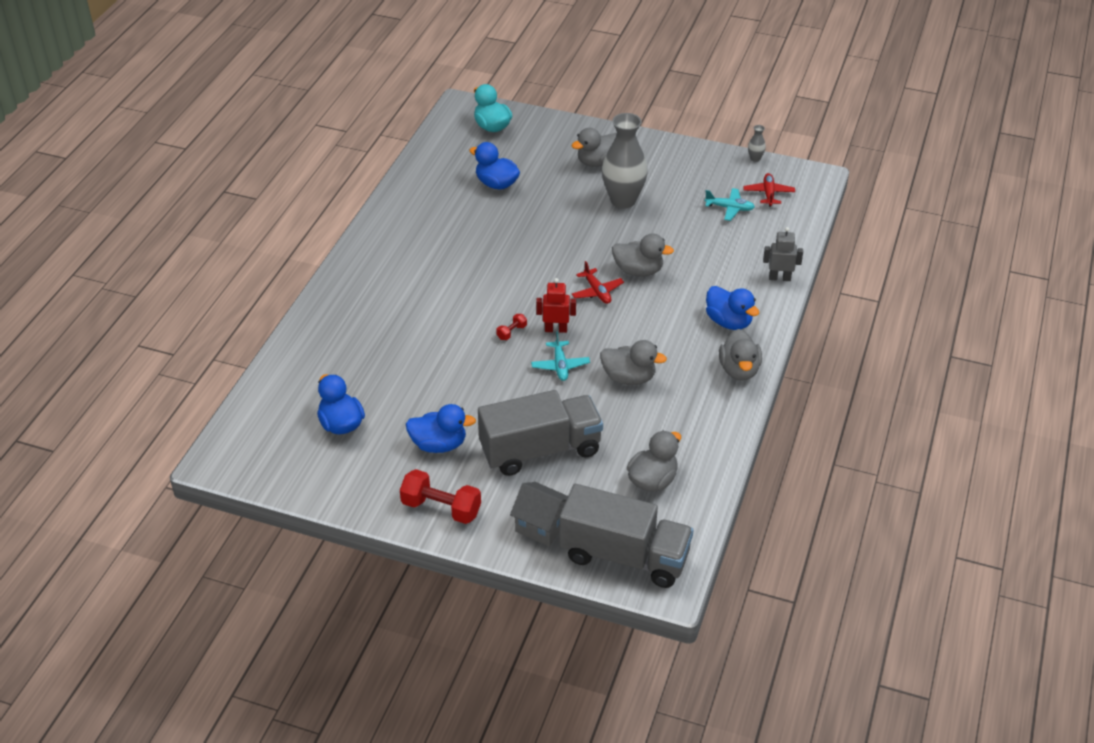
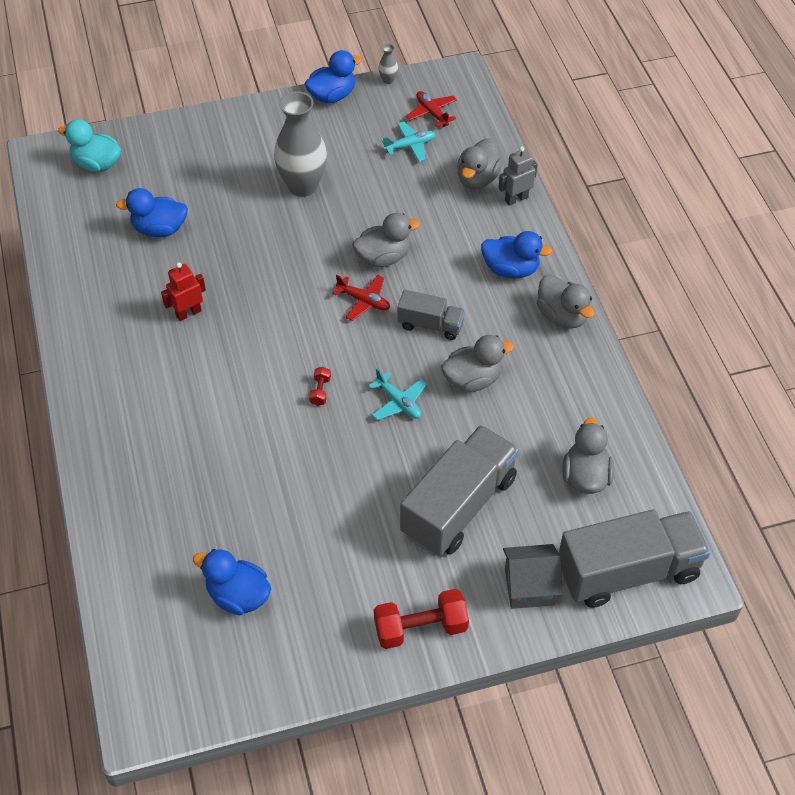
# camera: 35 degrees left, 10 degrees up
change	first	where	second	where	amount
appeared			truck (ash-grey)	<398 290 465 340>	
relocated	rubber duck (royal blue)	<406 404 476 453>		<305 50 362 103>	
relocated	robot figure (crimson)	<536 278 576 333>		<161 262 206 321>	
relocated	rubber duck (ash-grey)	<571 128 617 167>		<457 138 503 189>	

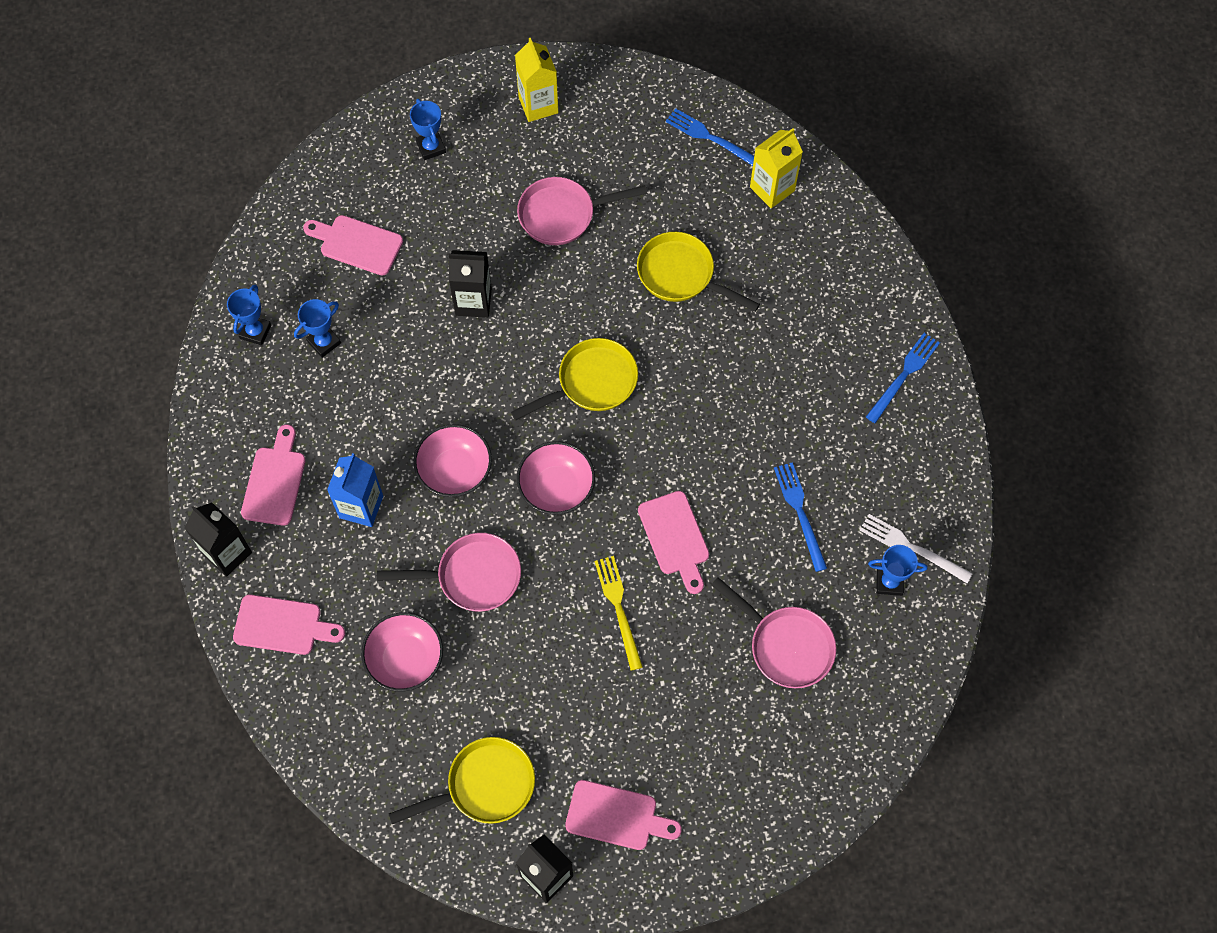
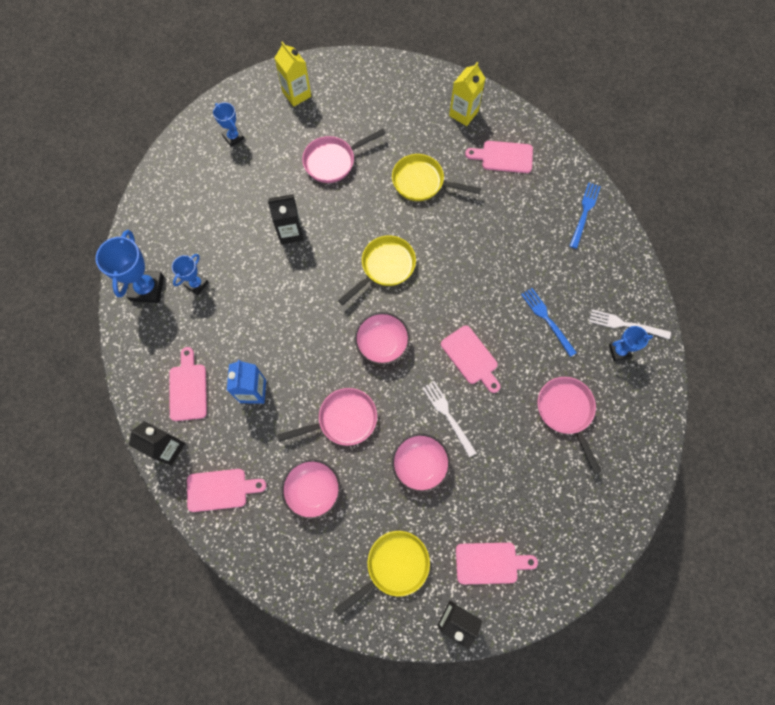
# camera: 15 degrees left, 5 degrees up
change	first	where	second	where	amount
missing	dinner fork (royal blue)	<666 108 754 166>			
relocated	bread board (pink)	<303 215 403 276>		<465 141 533 173>	
relocated	serving bowl (pink)	<414 424 492 497>		<392 434 450 492>	
colour	dinner fork (bright yellow)	<594 556 643 671>	dinner fork (snow-white)	<423 381 477 457>	
spun	frying pan (pink)	<711 577 836 688>		<537 377 601 474>	135 degrees counterclockwise
size	award cup (royal blue)	<227 284 271 346>		<96 230 164 303>	x1.72

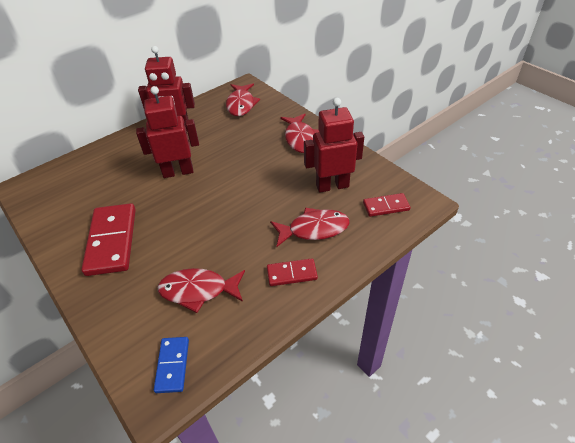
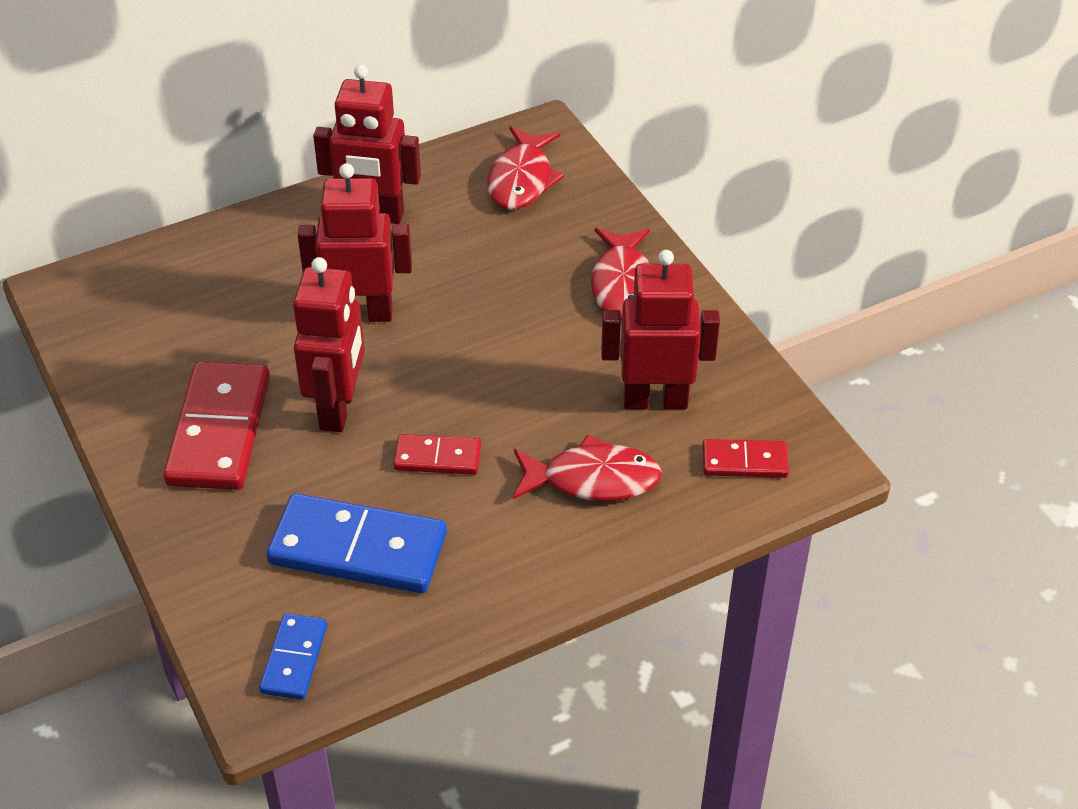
# camera: 10 degrees right, 0 degrees up
change	first	where	second	where	amount
appeared			robot figure (crimson)	<293 257 365 432>	
relocated	domino piece (crimson)	<267 258 318 286>		<394 434 481 475>	
exchanged	fish figure (crimson)	<158 268 245 313>	domino piece (royal blue)	<267 493 447 593>	

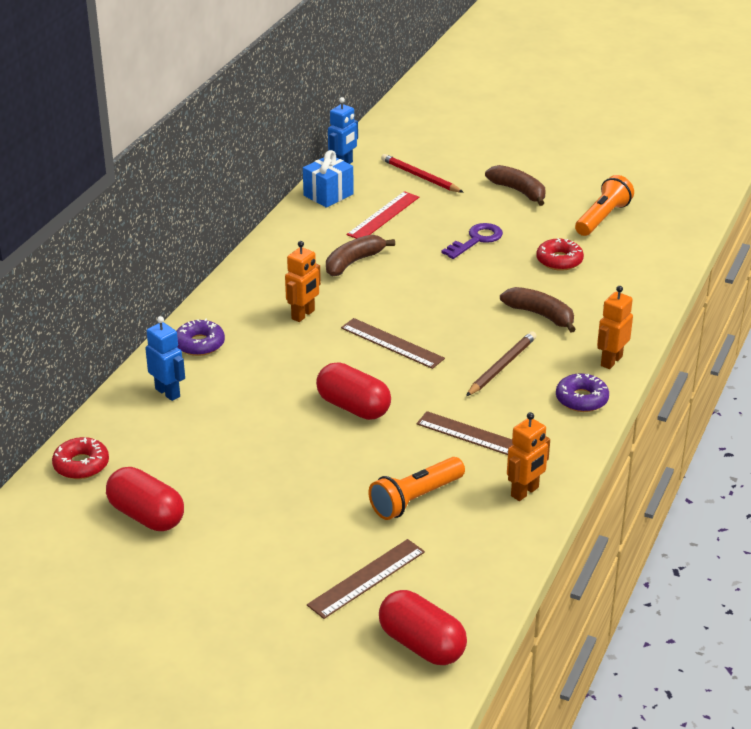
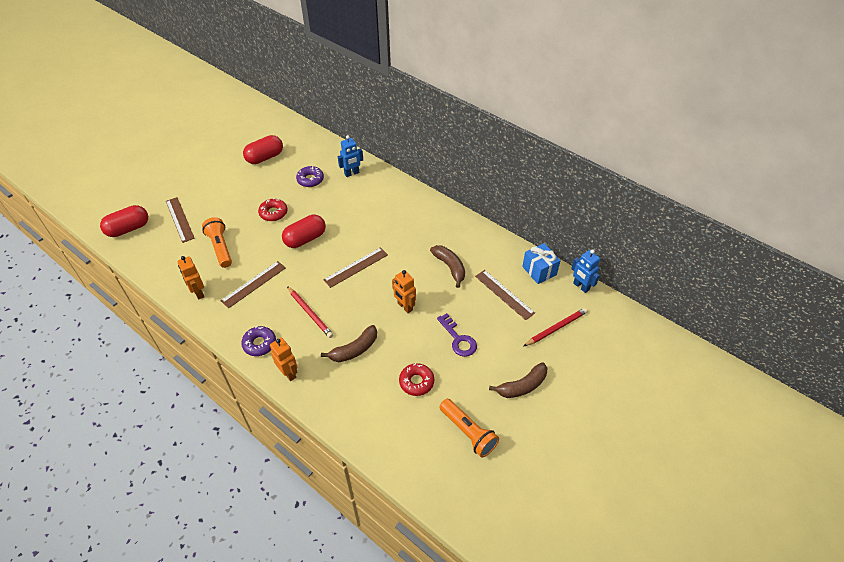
# camera: 105 degrees right, 15 degrees up
change	first	where	second	where	amount
relocated	doughnut (crimson)	<52 437 109 479>		<258 198 288 221>	
relocated	doughnut (purple)	<177 319 225 356>		<296 166 324 187>	
relocated	robot figure (orange)	<285 241 321 322>		<392 270 416 313>	
colour	straightedge (crimson)	<347 191 419 239>	straightedge (russet)	<475 270 535 320>	
colour	lead pencil (russet)	<466 331 537 396>	lead pencil (crimson)	<287 286 333 338>	

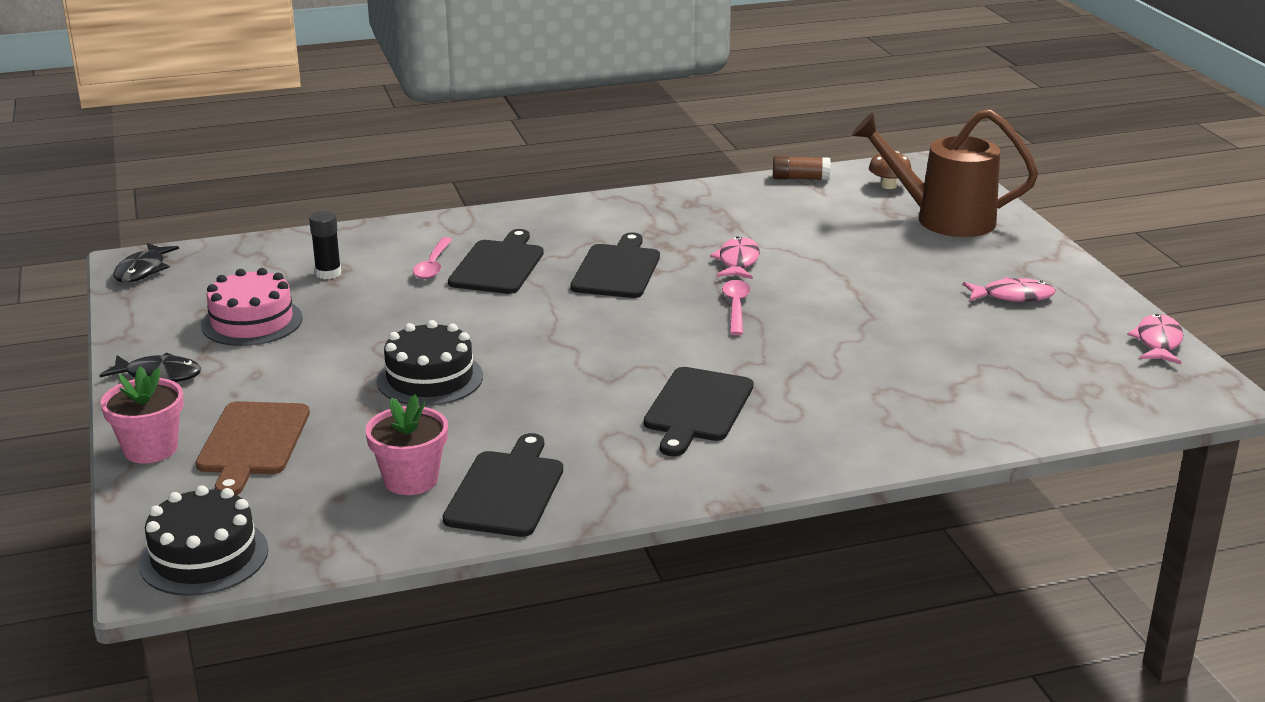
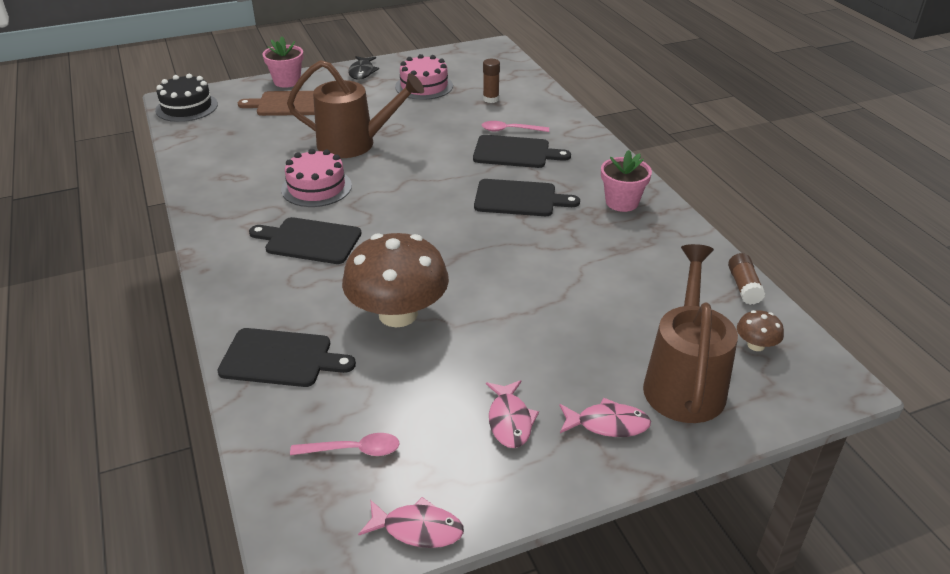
# camera: 85 degrees right, 10 degrees up
change	first	where	second	where	amount
missing	fish figure (jet-black)	<113 243 179 283>			
appeared			gateau (pink)	<281 149 352 207>	
appeared			fungus (russet)	<342 233 449 327>	
relocated	potted plant (pink)	<365 395 448 495>		<601 150 652 212>	
relocated	bread board (jet-black)	<443 433 563 537>		<217 328 356 387>	
relocated	fish figure (pink)	<710 237 760 279>		<559 398 651 437>	
relocated	tablespoon (pink)	<722 280 750 335>		<290 433 400 456>	
exchanged	gateau (jet-black)	<377 320 483 406>	watering pot (russet)	<287 60 424 158>	
colour	stick of glue (jet-black)	<309 211 341 279>	stick of glue (russet)	<483 59 500 103>	

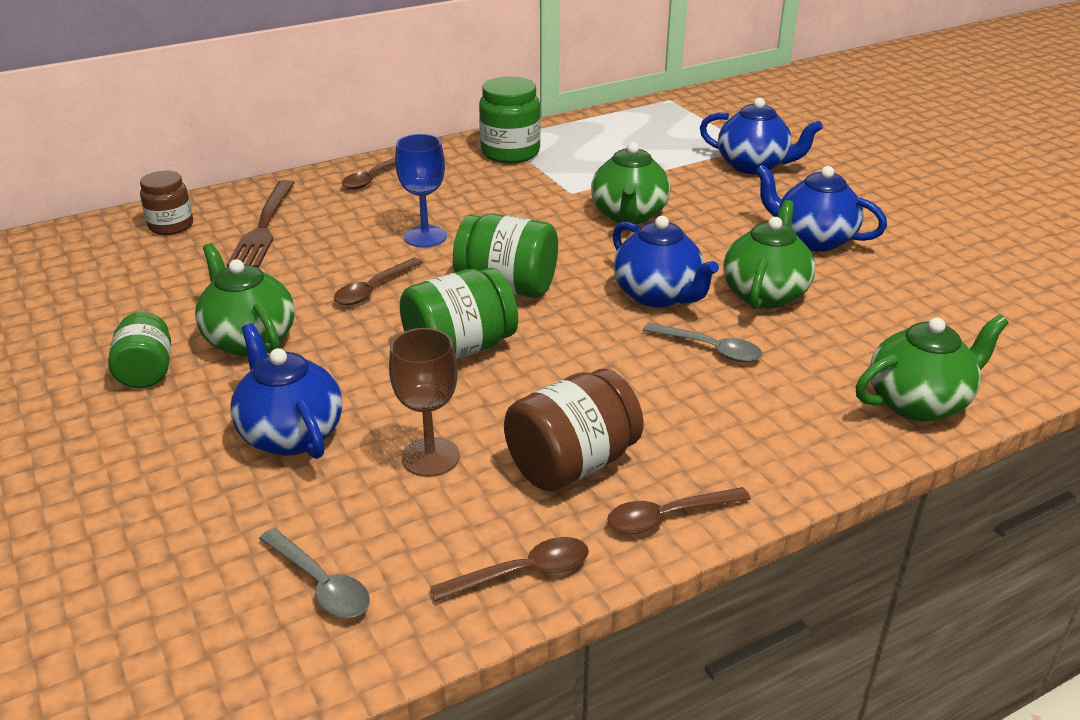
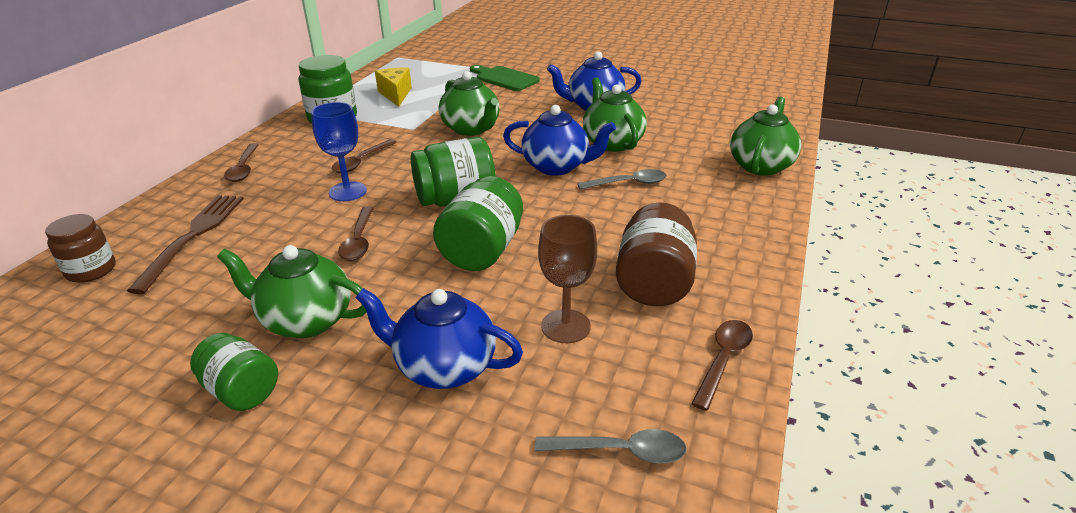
# camera: 40 degrees left, 0 degrees up
change	first	where	second	where	amount
appeared			cheese wedge (bright yellow)	<375 67 412 107>	
relocated	tablespoon (russet)	<607 487 751 534>		<332 139 397 173>	
exchanged	china teapot (royal blue)	<700 98 823 174>	bread board (leaf-green)	<470 65 540 91>	
spun	dinner fork (russet)	<226 180 294 268>		<127 195 244 294>	135 degrees counterclockwise

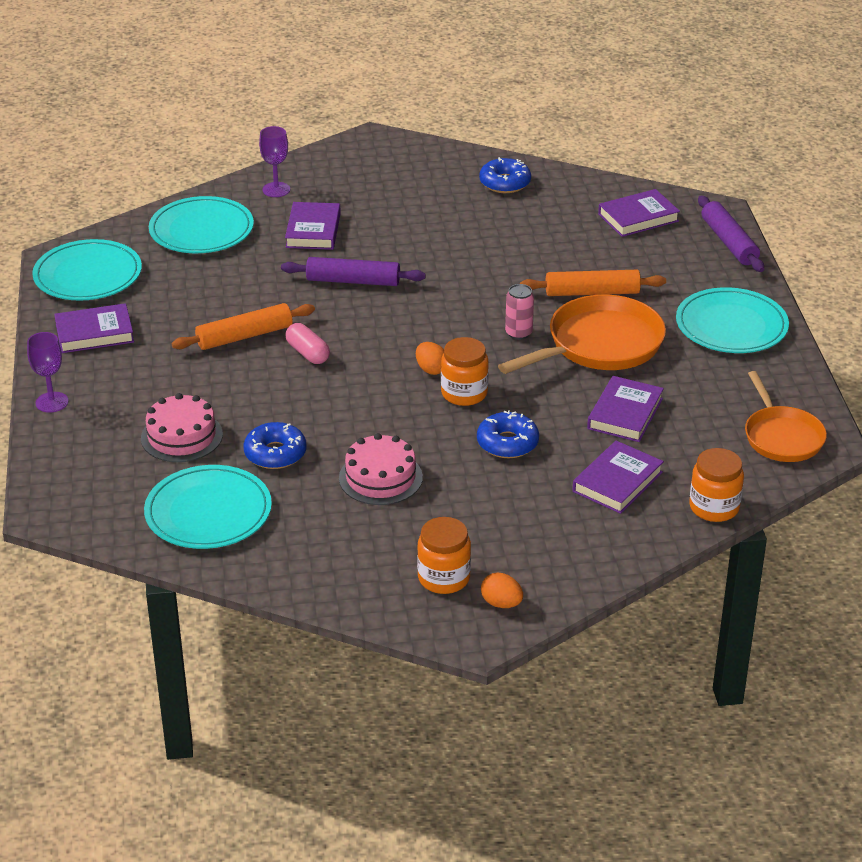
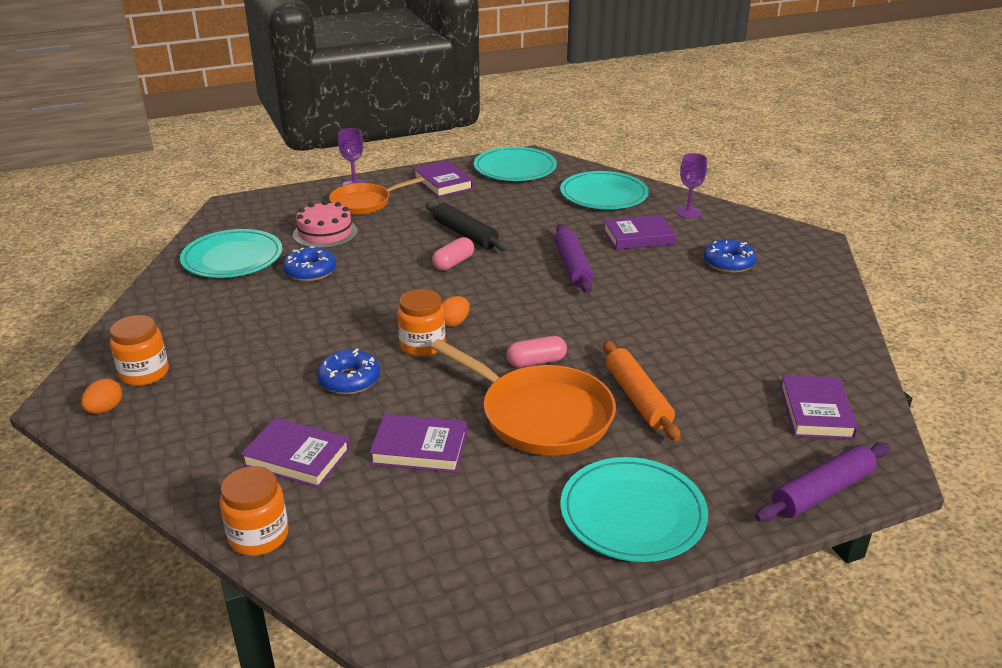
# camera: 75 degrees right, 5 degrees down
change	first	where	second	where	amount
missing	gateau (pink)	<339 433 423 505>			
relocated	doughnut (royal blue)	<479 157 531 193>		<704 239 757 273>	
relocated	frying pan (orange)	<745 371 827 462>		<329 177 424 215>	
exchanged	soda can (pink)	<505 284 534 340>	pill shape (pink)	<506 336 567 368>	
colour	dough roller (orange)	<172 303 315 350>	dough roller (jet-black)	<425 202 509 251>	
spun	hardback (purple)	<598 189 680 237>		<780 375 858 439>	45 degrees clockwise

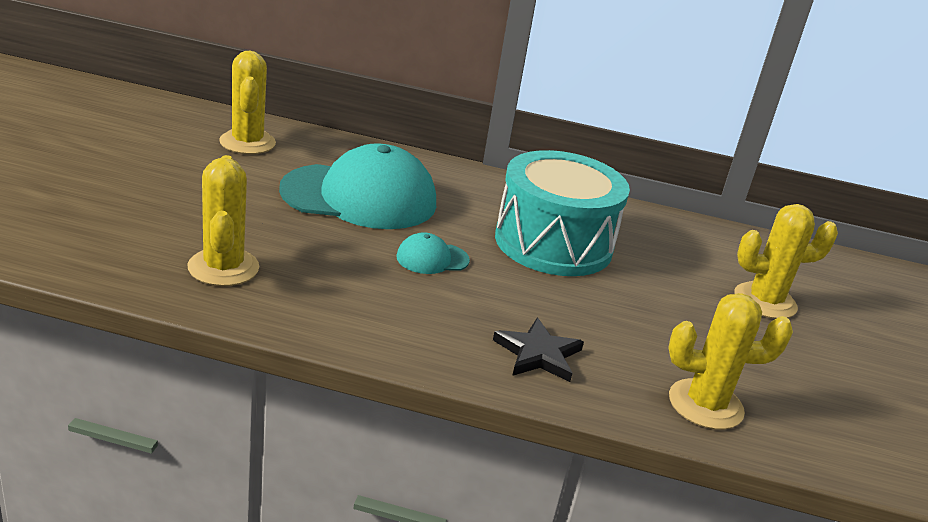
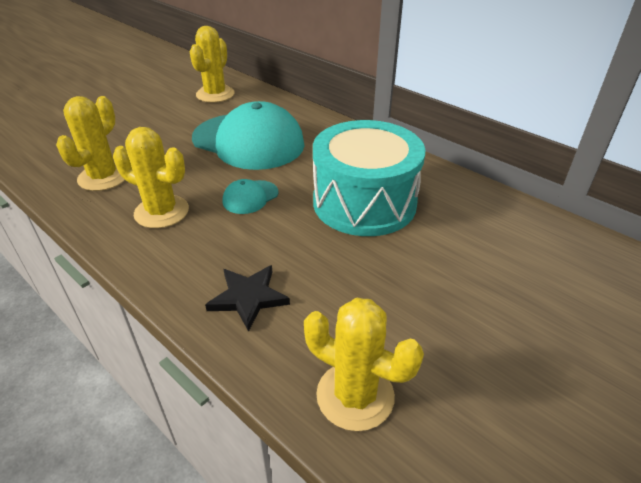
# camera: 35 degrees right, 10 degrees up
change	first	where	second	where	amount
relocated	saguaro cactus (bright yellow)	<734 204 838 319>		<113 127 189 228>	
spun	baseball cap (turquoise)	<396 232 470 274>		<223 179 278 214>	60 degrees counterclockwise

